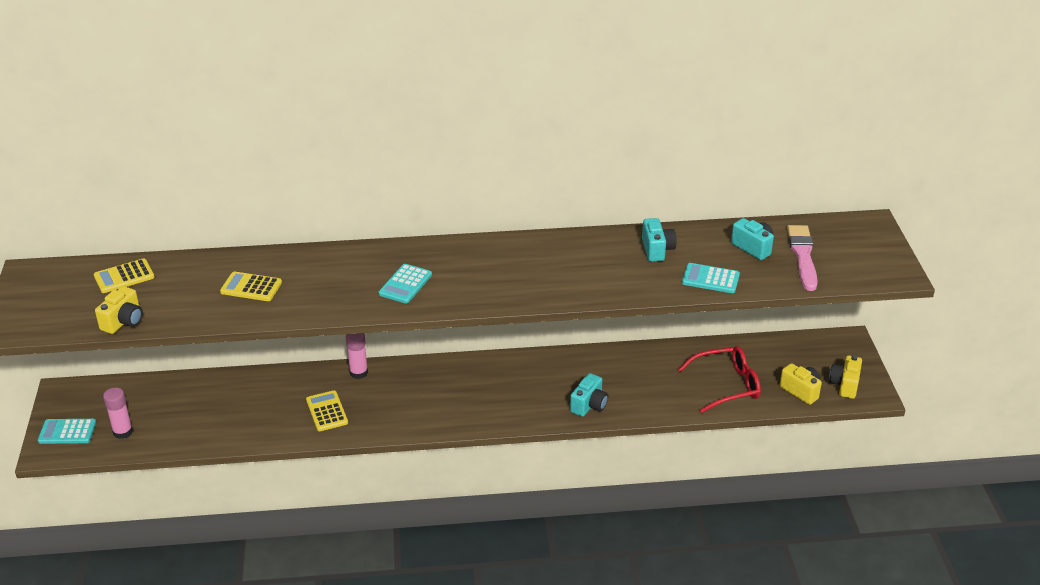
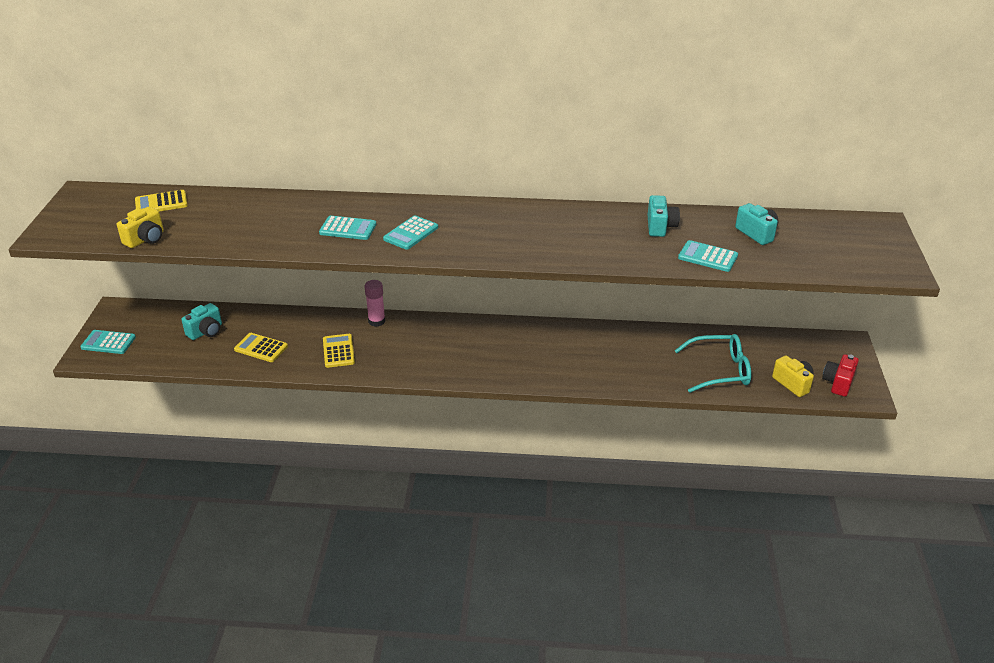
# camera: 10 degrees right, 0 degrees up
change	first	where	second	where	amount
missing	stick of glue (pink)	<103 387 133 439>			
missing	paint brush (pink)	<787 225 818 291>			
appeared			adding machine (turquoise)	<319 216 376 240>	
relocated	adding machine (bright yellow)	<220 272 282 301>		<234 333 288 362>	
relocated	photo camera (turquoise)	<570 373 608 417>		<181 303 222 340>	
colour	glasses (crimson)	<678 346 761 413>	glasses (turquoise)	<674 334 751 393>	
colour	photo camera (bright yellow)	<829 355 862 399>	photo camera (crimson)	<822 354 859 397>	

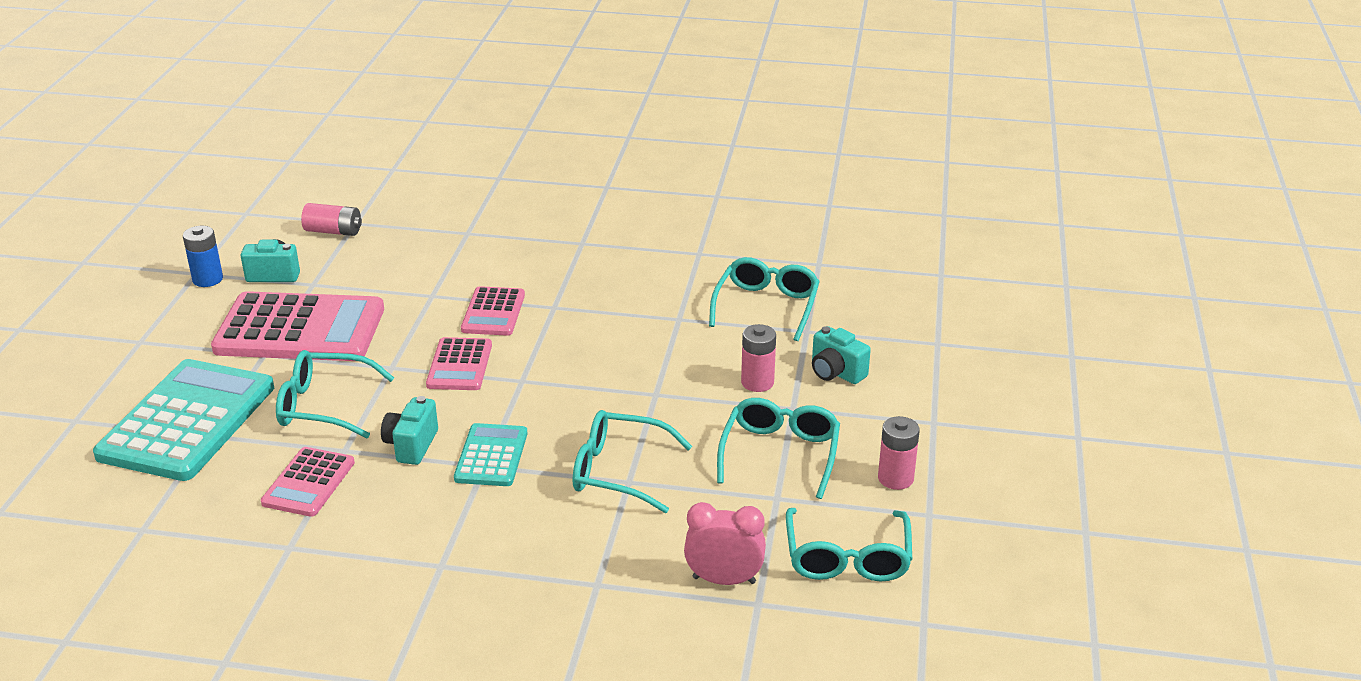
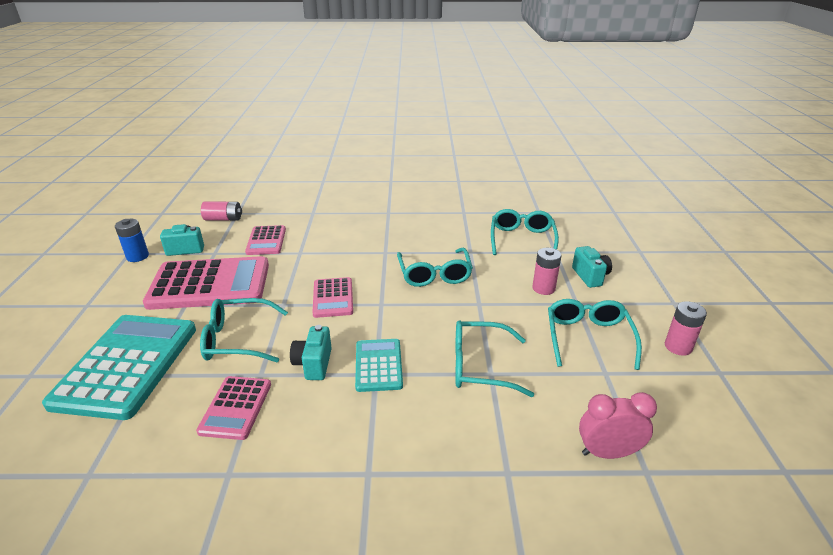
# camera: 10 degrees left, 0 degrees up
change	first	where	second	where	amount
relocated	adding machine (pink)	<461 286 525 336>		<245 225 286 255>	
relocated	glasses (turquoise)	<786 508 912 582>		<397 248 473 287>	
spun	photo camera (turquoise)	<812 326 871 384>		<572 246 612 288>	135 degrees counterclockwise

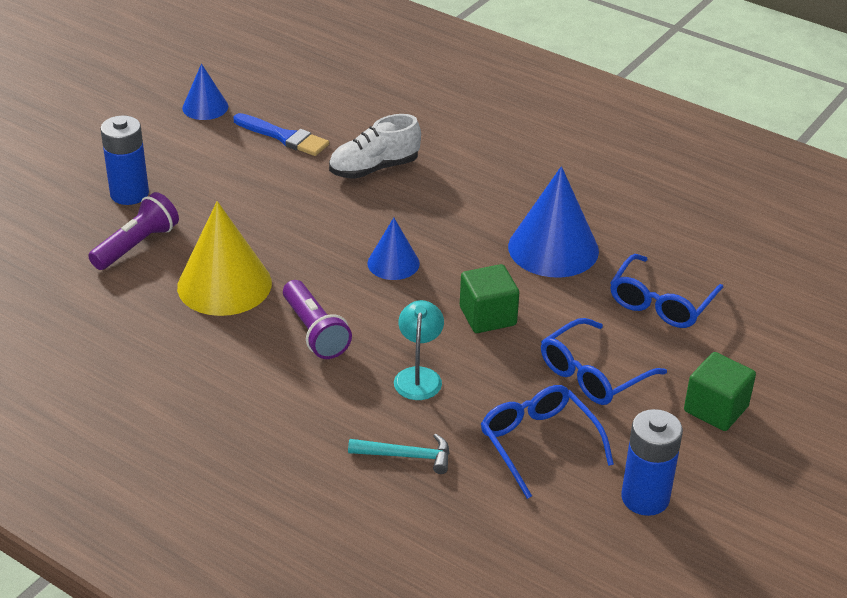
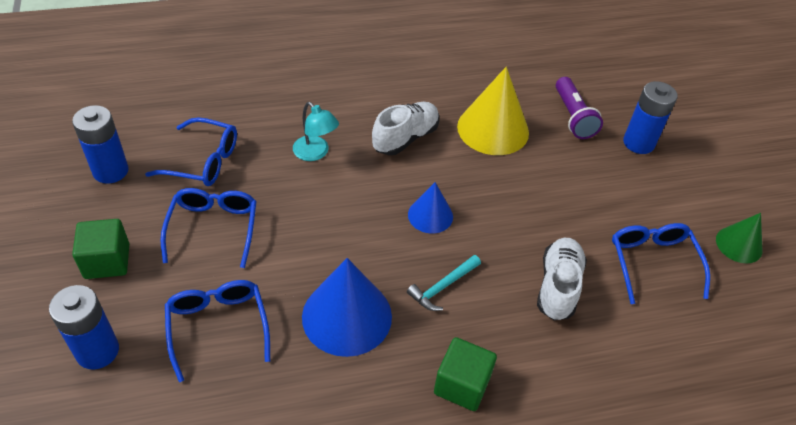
# camera: 130 degrees right, 10 degrees up
change	first	where	second	where	amount
appeared			power cell (royal blue)	<49 285 119 370>	
relocated	hammer (turquoise)	<348 434 449 474>		<407 255 481 311>	
relocated	solid cube (leaf-green)	<460 264 519 333>		<434 337 497 411>	
exchanged	paint brush (royal blue)	<233 113 329 156>	glasses (royal blue)	<612 223 710 304>	
exchanged	pocket torch (purple)	<283 280 352 359>	shoe (snow-white)	<372 102 439 155>	
colour	cone (royal blue)	<182 64 228 120>	cone (leaf-green)	<716 213 762 264>	

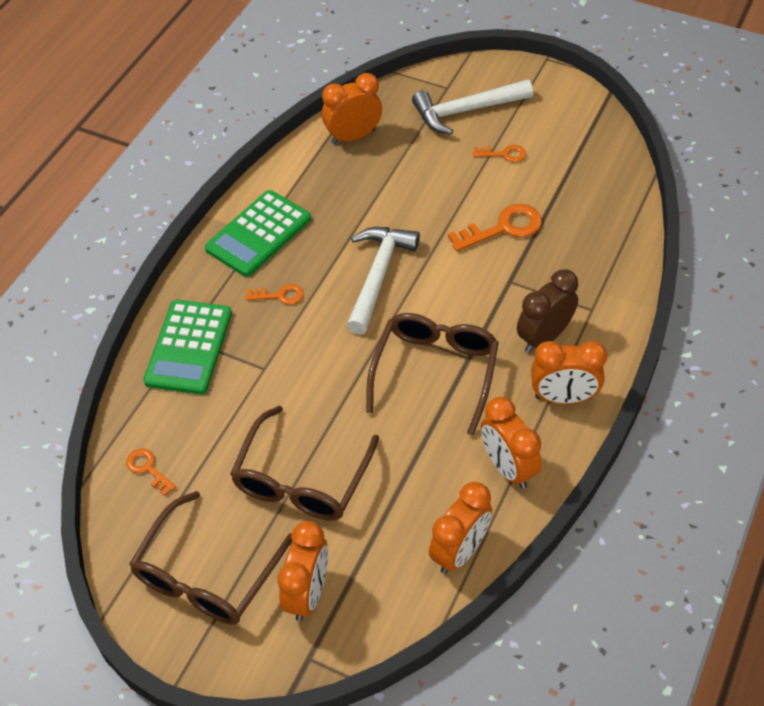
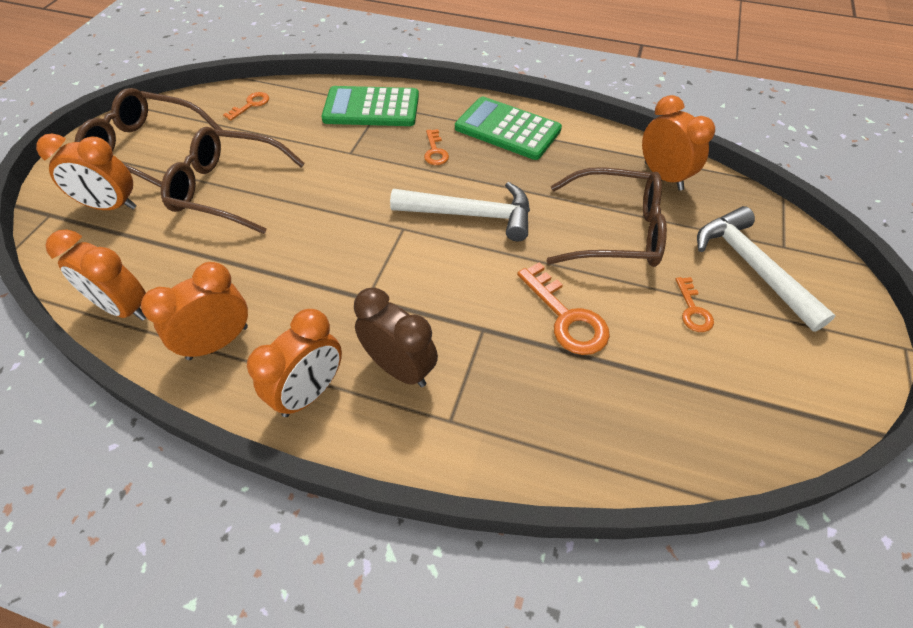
# camera: 80 degrees right, 0 degrees up
change	first	where	second	where	amount
relocated	glasses (russet)	<366 313 499 436>		<547 167 667 267>	
spun	alarm clock (orange)	<531 341 607 404>		<247 309 342 417>	135 degrees counterclockwise

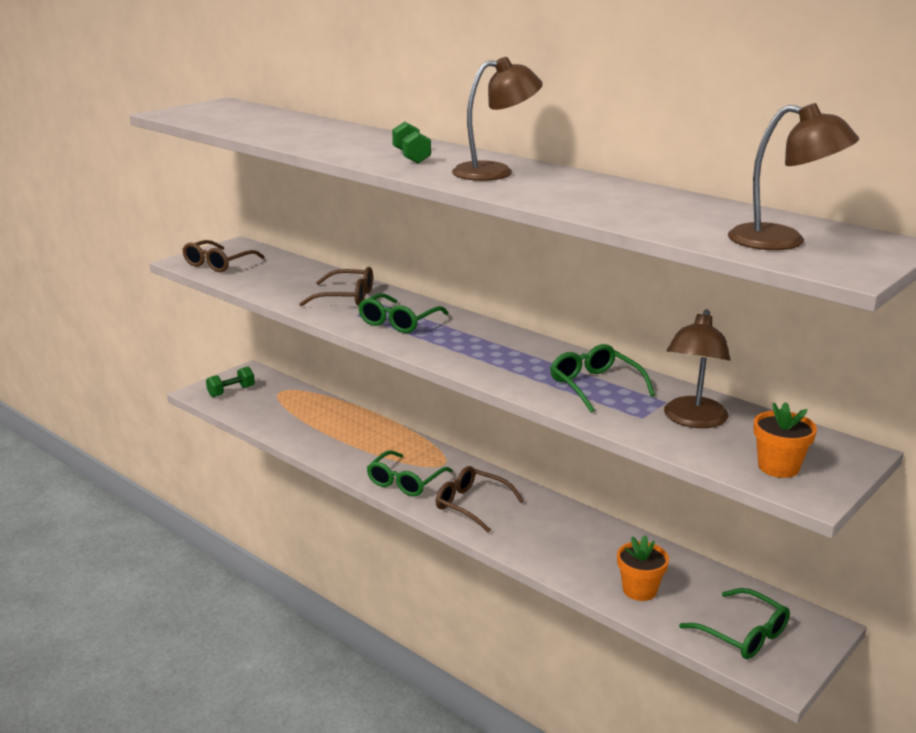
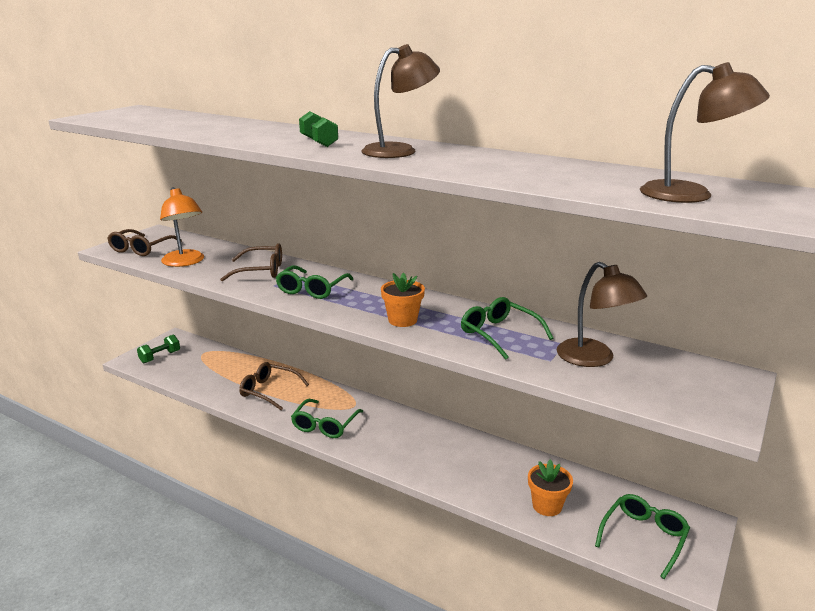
# camera: 10 degrees left, 0 degrees up
change	first	where	second	where	amount
appeared			lamp (orange)	<160 187 204 267>	
relocated	glasses (russet)	<436 466 524 533>		<239 362 309 410>	
relocated	potted plant (orange)	<753 402 817 478>		<381 273 425 327>	
spun	lamp (russet)	<664 309 731 428>		<557 262 647 367>	45 degrees counterclockwise
spun	glasses (leaf-green)	<679 588 790 659>		<595 494 690 579>	90 degrees counterclockwise

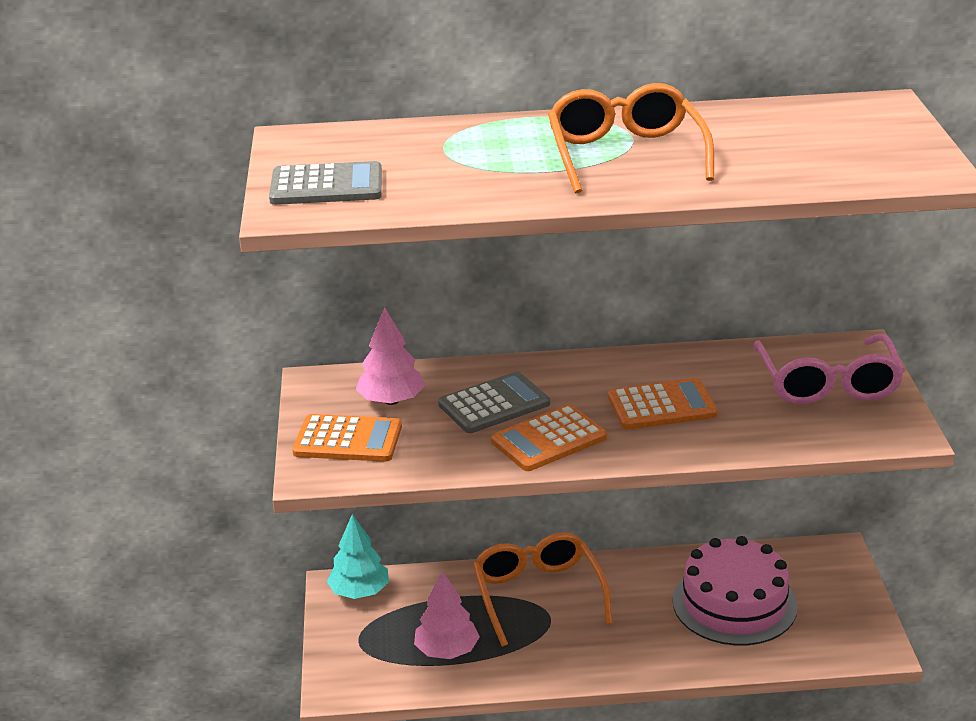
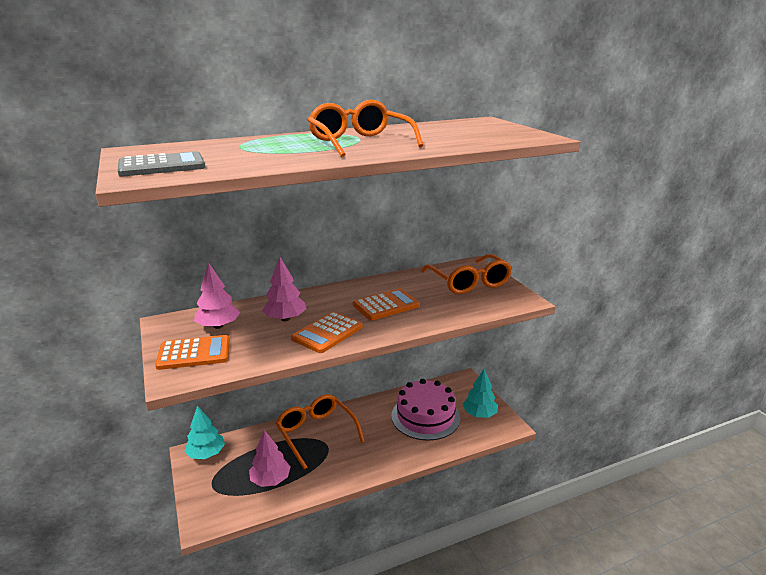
# camera: 20 degrees left, 5 degrees down
change	first	where	second	where	amount
appeared			toy tree (turquoise)	<463 369 498 418>	
exchanged	adding machine (ash-grey)	<438 372 550 433>	toy tree (pink)	<262 257 306 321>	
colour	glasses (pink)	<753 334 905 404>	glasses (orange)	<421 254 512 294>	

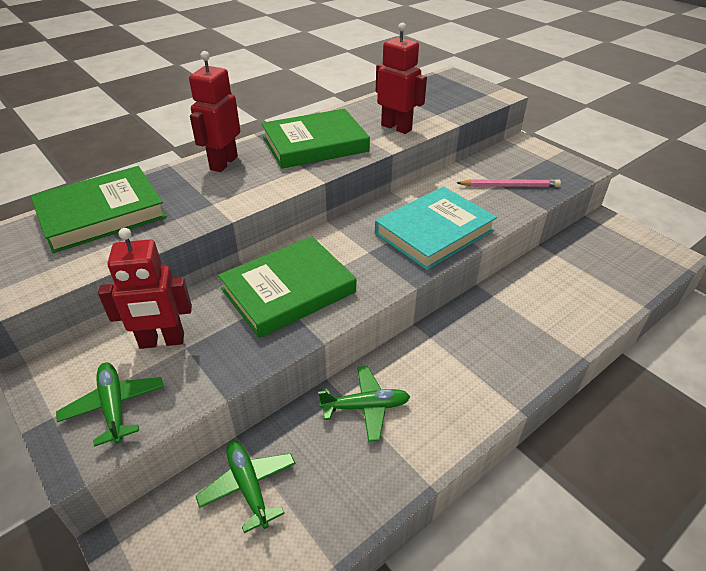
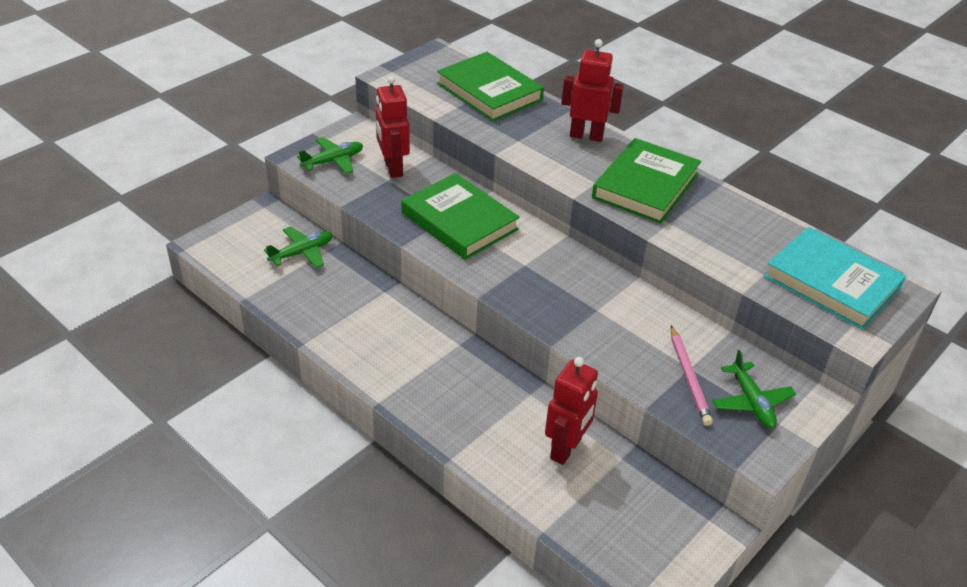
# camera: 80 degrees right, 0 degrees up
change	first	where	second	where	amount
relocated	toy plane (leaf-green)	<318 366 410 441>		<712 350 796 428>	
relocated	hardback (turquoise)	<375 186 497 270>		<764 227 906 330>	
relocated	robot figure (crimson)	<376 22 427 134>		<545 357 598 465>	
spun	hardback (leaf-green)	<261 109 370 169>		<592 138 701 224>	60 degrees clockwise

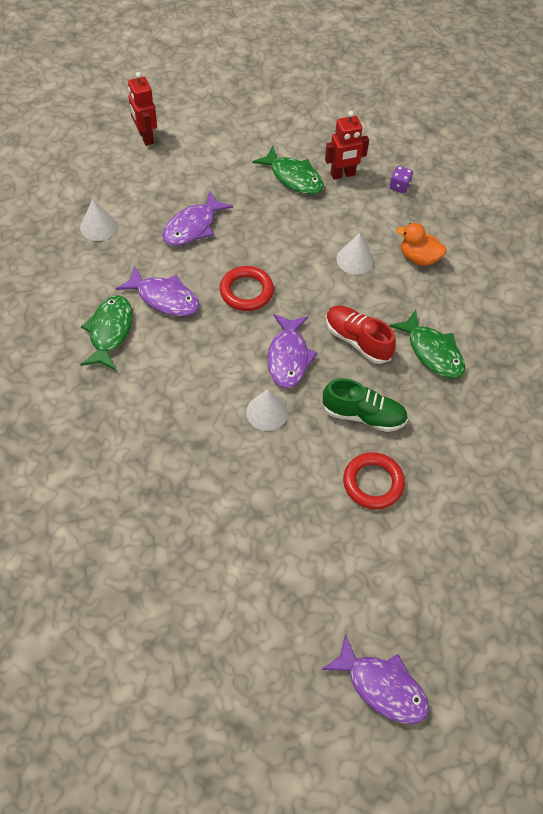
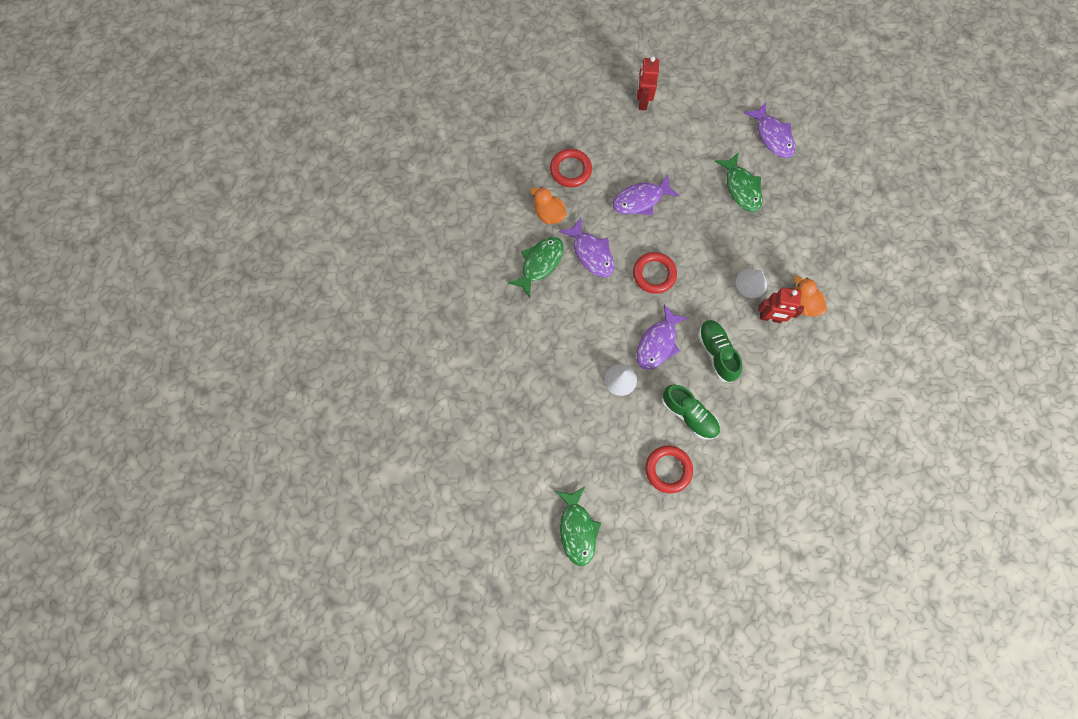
# camera: 30 degrees right, 15 degrees up
change	first	where	second	where	amount
missing	die (purple)	<389 166 413 194>			
appeared			rubber duck (orange)	<530 187 567 224>	
relocated	fish figure (purple)	<321 634 429 724>		<744 102 795 158>	
relocated	robot figure (crimson)	<325 111 369 180>		<758 287 804 323>	
relocated	fish figure (leaf-green)	<389 310 465 378>		<556 487 601 566>	
exchanged	cone (snow-white)	<80 199 117 241>	torus (crimson)	<550 149 592 187>	
colour	shoe (crimson)	<326 306 396 364>	shoe (leaf-green)	<698 320 742 383>	

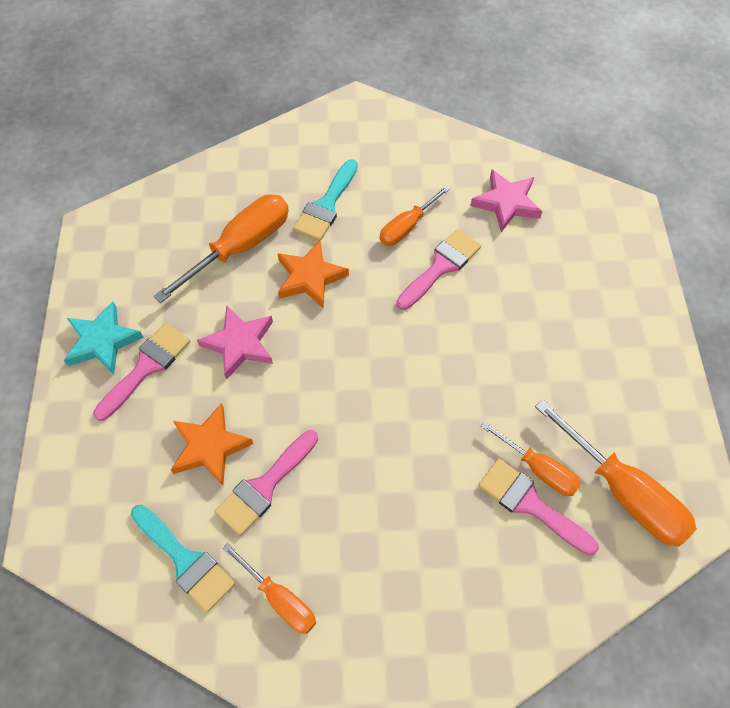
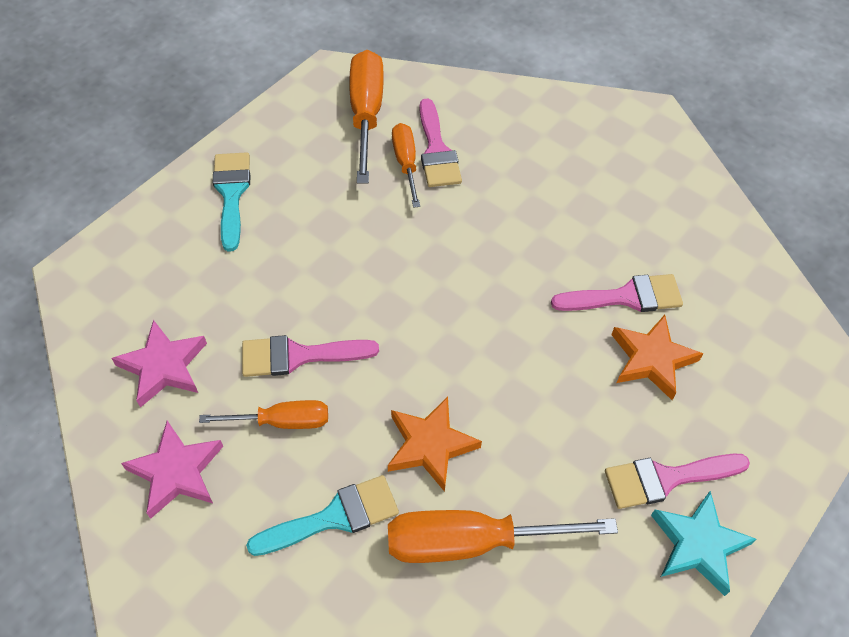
# camera: 140 degrees left, 5 degrees down
change	first	where	second	where	amount
missing	screwdriver (orange)	<222 543 316 634>			
relocated	paint brush (turquoise)	<131 505 235 613>		<213 152 250 252>	
relocated	five-pointed star (pink)	<197 306 273 380>		<121 421 223 519>	

